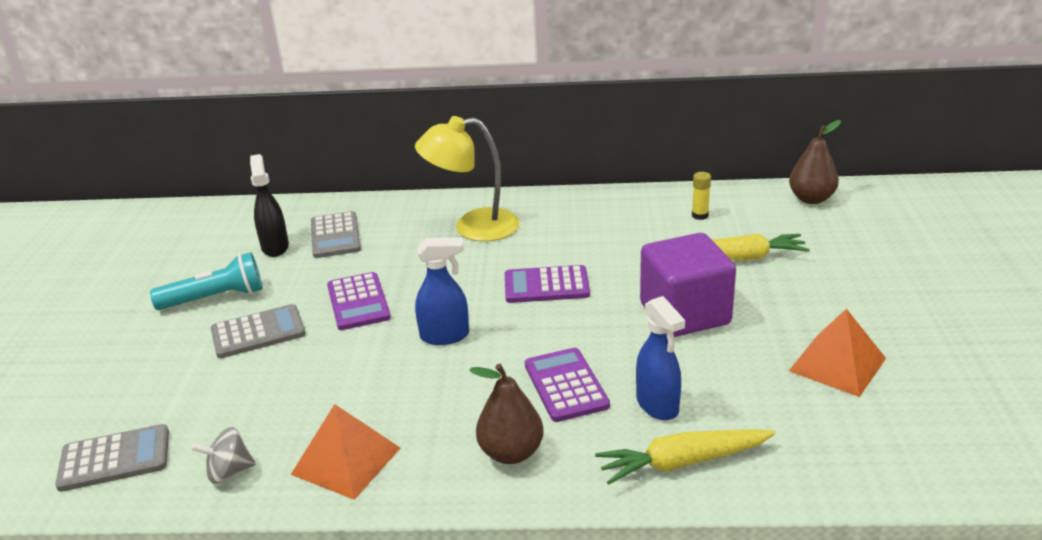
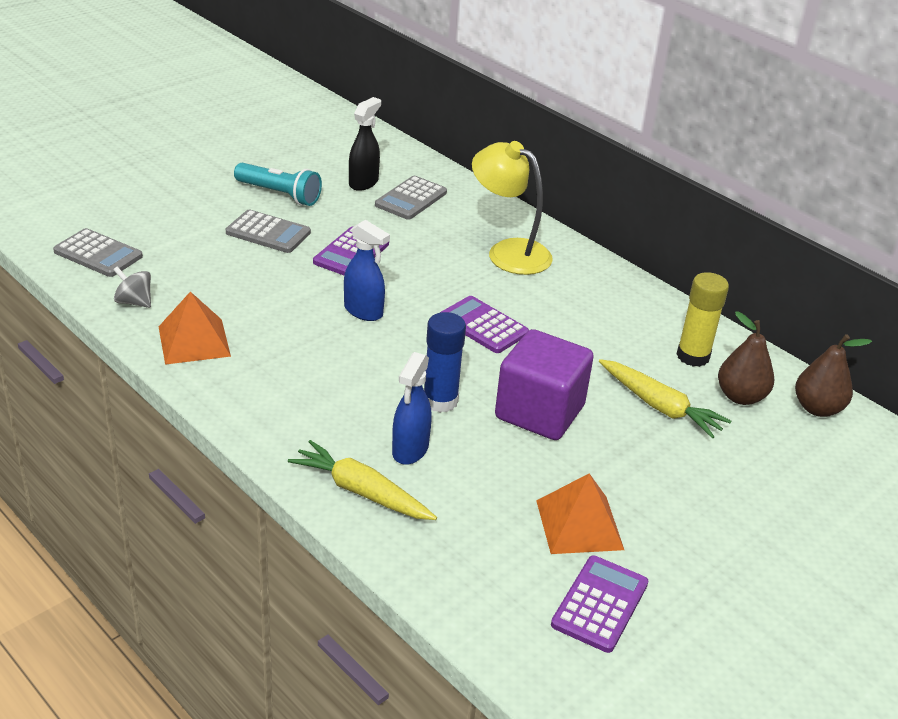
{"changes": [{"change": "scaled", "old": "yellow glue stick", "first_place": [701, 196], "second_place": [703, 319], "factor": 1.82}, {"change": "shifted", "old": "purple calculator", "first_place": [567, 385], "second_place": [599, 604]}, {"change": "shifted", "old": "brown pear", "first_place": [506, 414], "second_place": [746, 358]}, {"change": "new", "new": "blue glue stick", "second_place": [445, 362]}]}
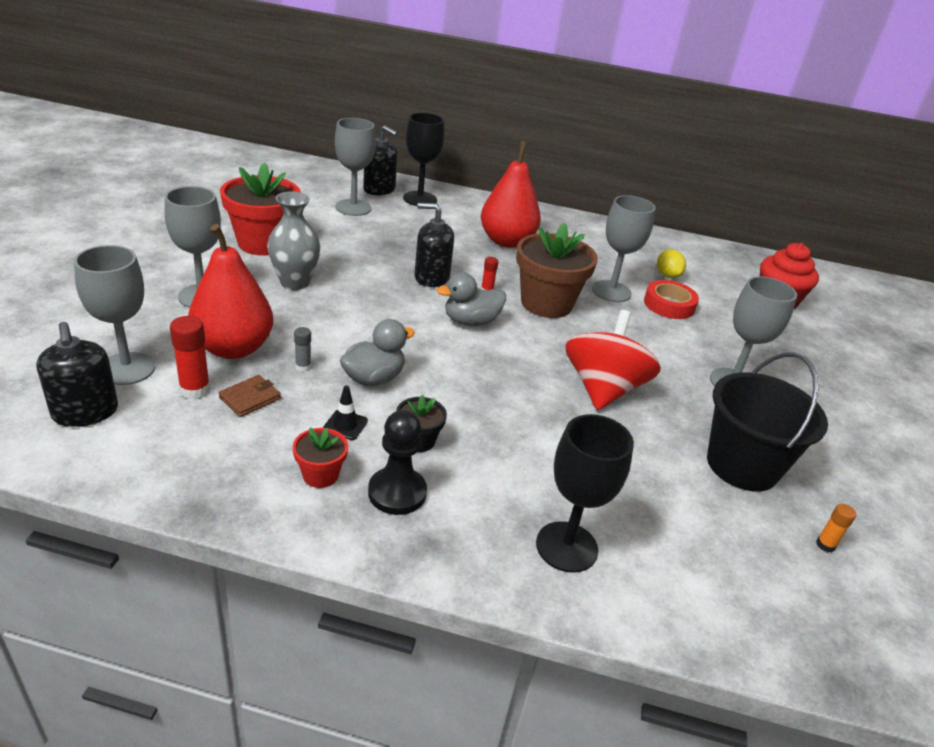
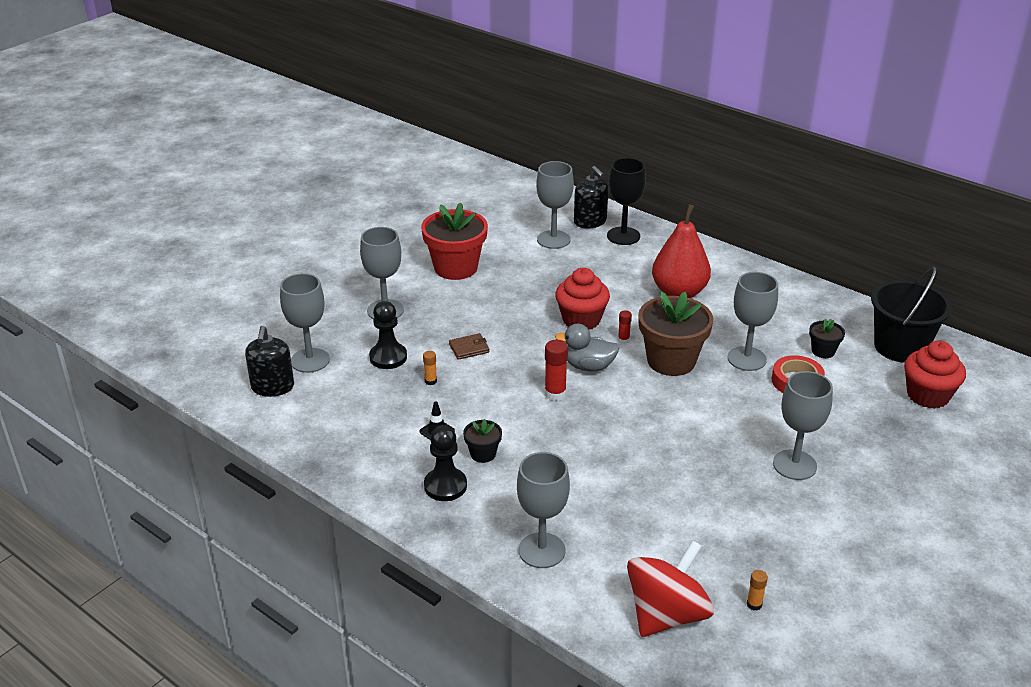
{"changes": [{"change": "gone", "old": "grey vase", "first_place": [293, 240]}, {"change": "swapped", "old": "black soap dispenser", "new": "red cupcake", "first_place": [434, 245], "second_place": [582, 299]}, {"change": "swapped", "old": "red pear", "new": "black pawn", "first_place": [230, 291], "second_place": [388, 335]}, {"change": "swapped", "old": "yellow lemon", "new": "black flower pot", "first_place": [671, 263], "second_place": [827, 338]}, {"change": "shifted", "old": "red spinning top", "first_place": [613, 360], "second_place": [670, 588]}, {"change": "shifted", "old": "red glue stick", "first_place": [190, 358], "second_place": [556, 370]}, {"change": "gone", "old": "grey duck", "first_place": [377, 352]}, {"change": "repainted", "old": "grey glue stick", "new": "orange glue stick", "first_place": [302, 349], "second_place": [430, 368]}, {"change": "shifted", "old": "black bucket", "first_place": [767, 422], "second_place": [911, 315]}, {"change": "shifted", "old": "brown wallet", "first_place": [249, 396], "second_place": [469, 346]}, {"change": "repainted", "old": "black goblet", "new": "grey goblet", "first_place": [585, 493], "second_place": [543, 510]}, {"change": "gone", "old": "red flower pot", "first_place": [320, 458]}]}
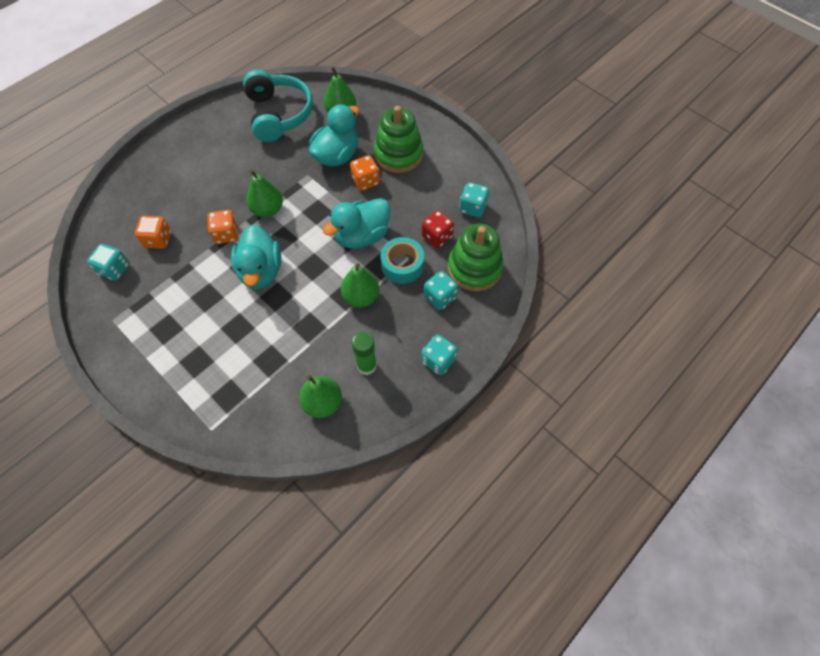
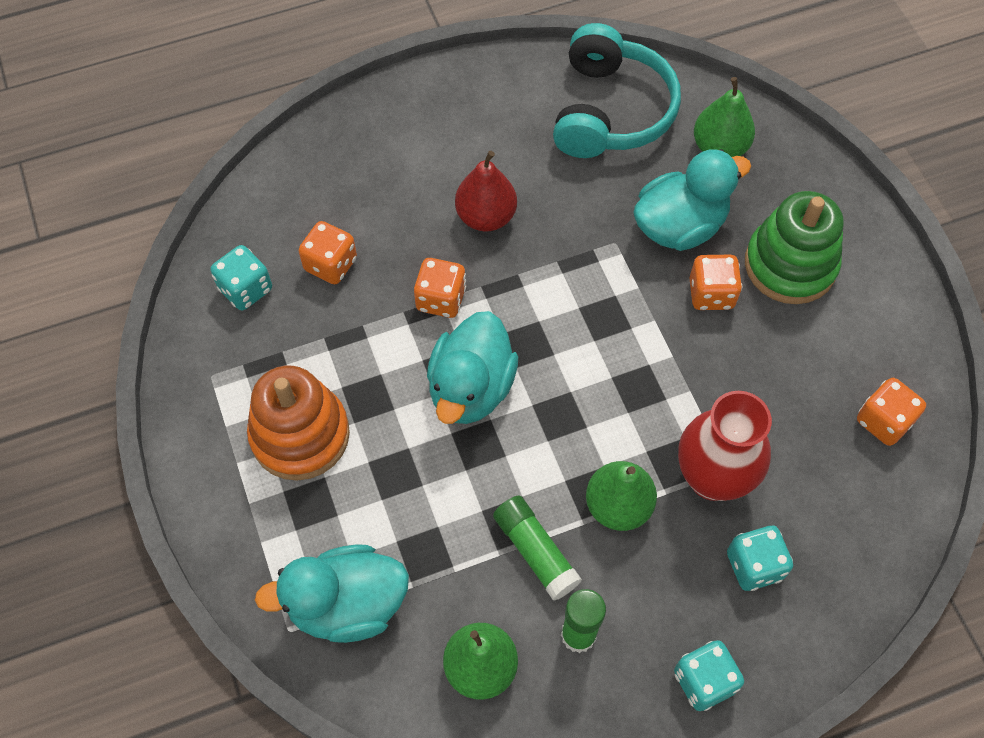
{"changes": [{"change": "gone", "old": "green pear", "first_place": [264, 194]}, {"change": "repainted", "old": "turquoise dice", "new": "orange dice", "first_place": [474, 200], "second_place": [891, 412]}, {"change": "shifted", "old": "turquoise duck", "first_place": [356, 223], "second_place": [332, 593]}, {"change": "gone", "old": "red dice", "first_place": [438, 229]}, {"change": "gone", "old": "green stacking toy", "first_place": [476, 257]}, {"change": "swapped", "old": "turquoise tape", "new": "red vase", "first_place": [402, 260], "second_place": [725, 446]}, {"change": "new", "new": "red pear", "second_place": [486, 191]}, {"change": "new", "new": "orange stacking toy", "second_place": [298, 423]}, {"change": "new", "new": "green glue stick", "second_place": [537, 548]}]}
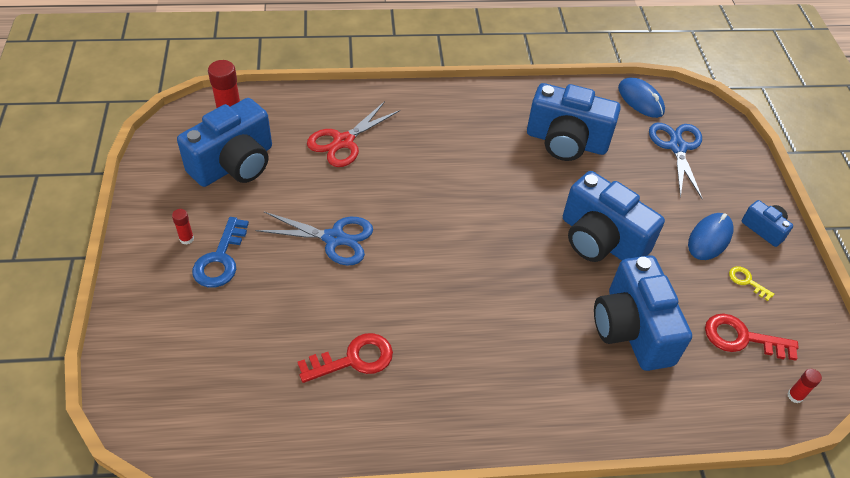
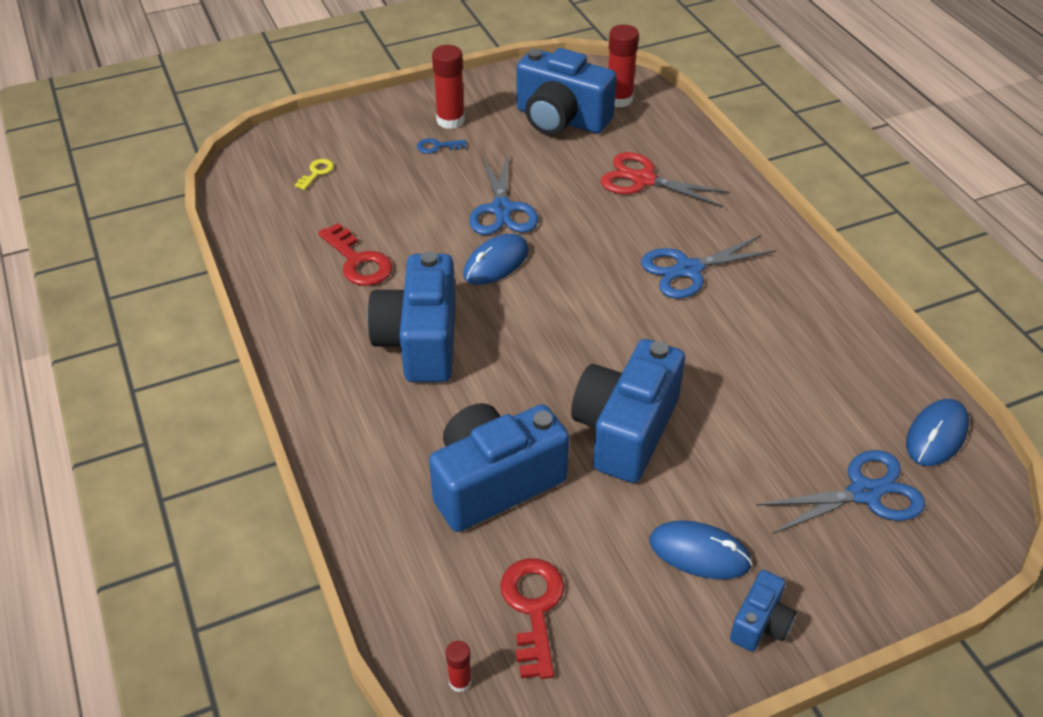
{"changes": [{"change": "shifted", "old": "blue camera", "first_place": [574, 122], "second_place": [411, 316]}, {"change": "scaled", "old": "red glue stick", "first_place": [183, 226], "second_place": [448, 87], "factor": 1.96}, {"change": "scaled", "old": "blue key", "first_place": [220, 252], "second_place": [441, 146], "factor": 0.55}, {"change": "shifted", "old": "yellow key", "first_place": [751, 283], "second_place": [314, 174]}, {"change": "new", "new": "blue mouse", "second_place": [496, 259]}, {"change": "new", "new": "blue scissors", "second_place": [709, 267]}]}
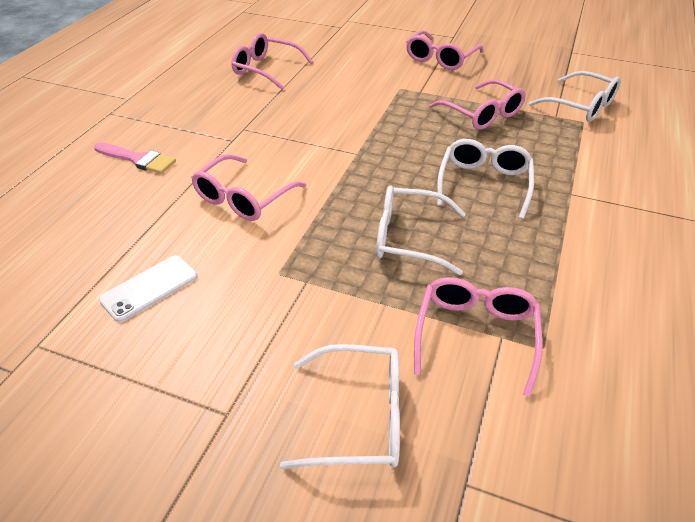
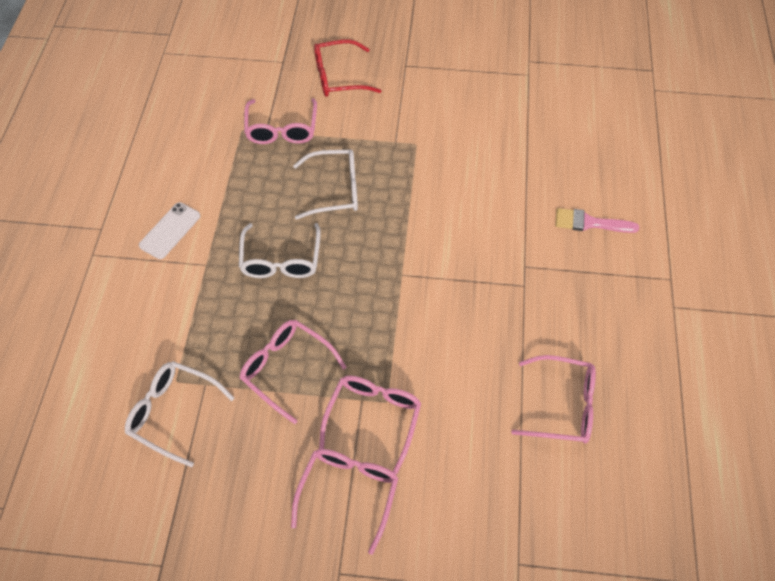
{"changes": [{"change": "shifted", "old": "pink glasses", "first_place": [248, 187], "second_place": [370, 425]}, {"change": "shifted", "old": "white phone", "first_place": [148, 288], "second_place": [169, 230]}, {"change": "repainted", "old": "white glasses", "new": "red glasses", "first_place": [340, 406], "second_place": [347, 68]}]}
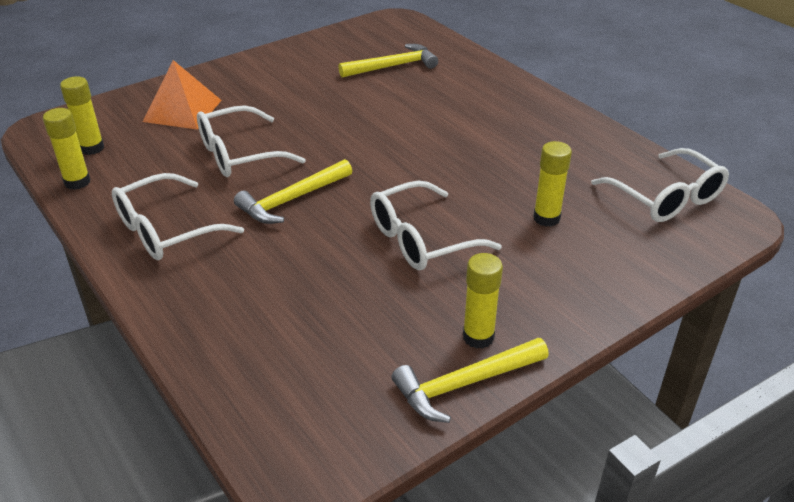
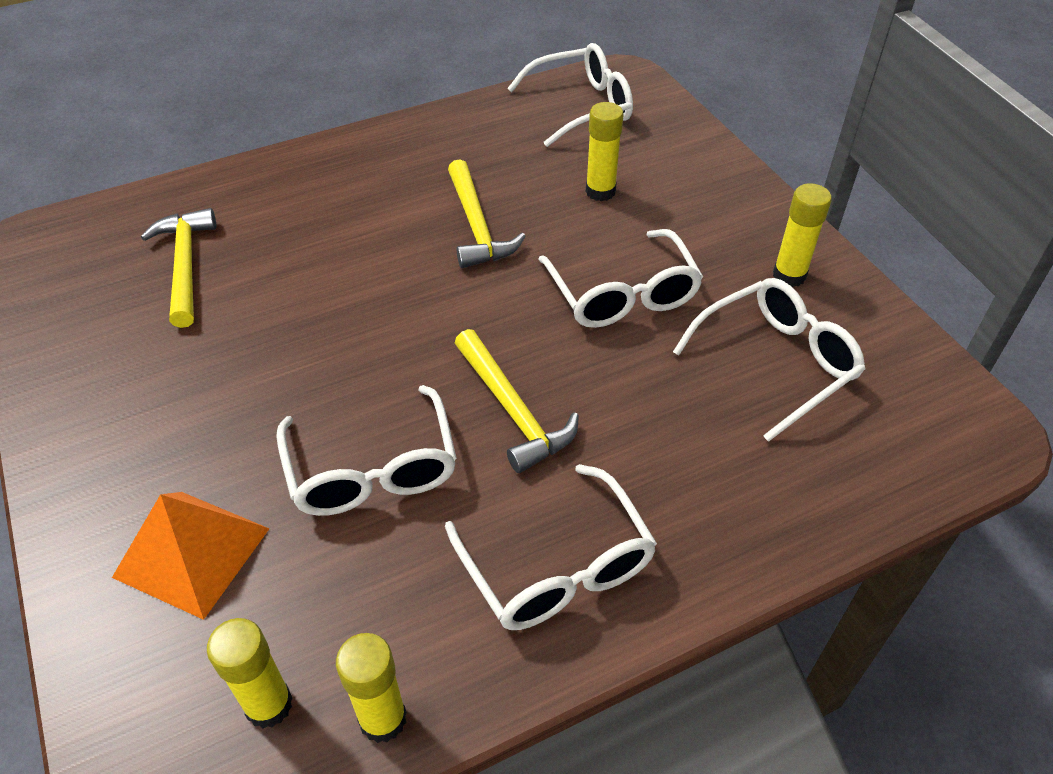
{"changes": [{"change": "shifted", "old": "yellow hammer", "first_place": [470, 380], "second_place": [486, 213]}, {"change": "new", "new": "white glasses", "second_place": [769, 360]}]}
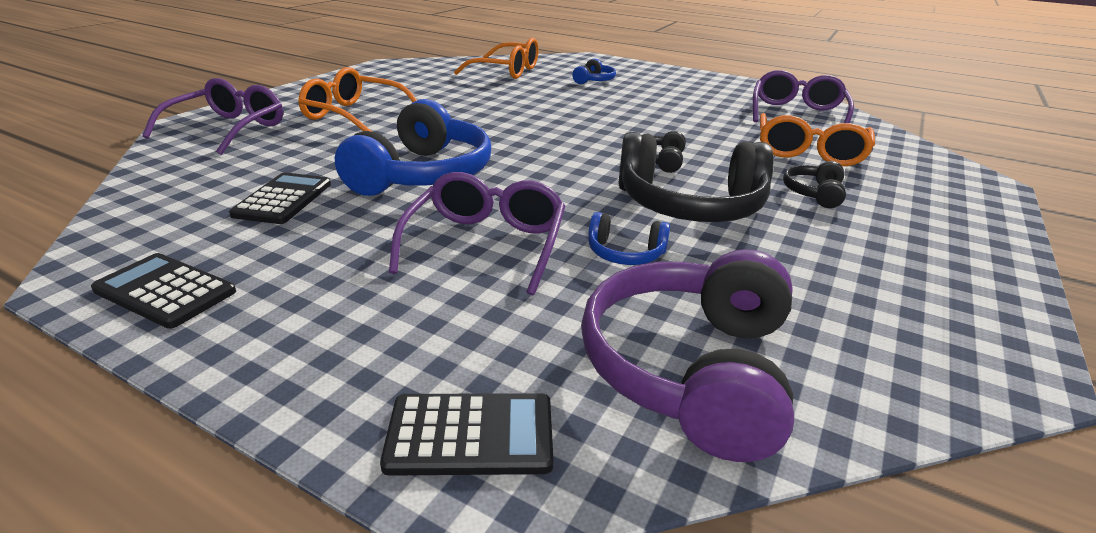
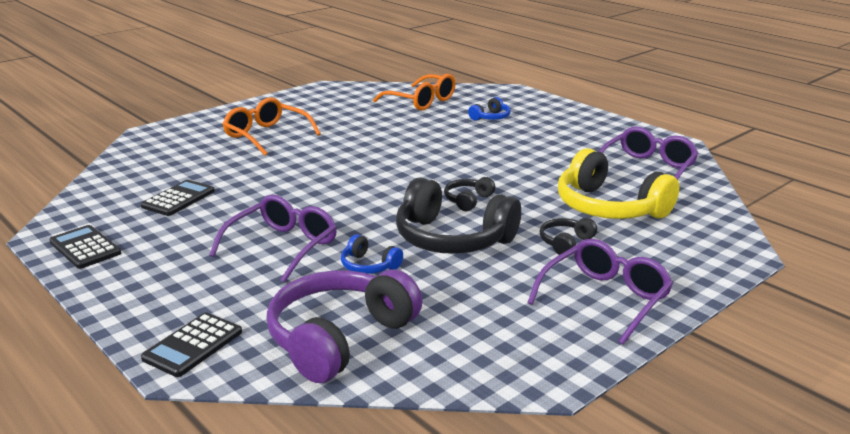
{"changes": [{"change": "shifted", "old": "purple glasses", "first_place": [212, 116], "second_place": [600, 292]}, {"change": "gone", "old": "blue headphones", "first_place": [413, 147]}, {"change": "swapped", "old": "orange glasses", "new": "yellow headphones", "first_place": [817, 139], "second_place": [618, 183]}, {"change": "rotated", "old": "black calculator", "first_place": [466, 434], "second_place": [191, 344], "degrees": 105}]}
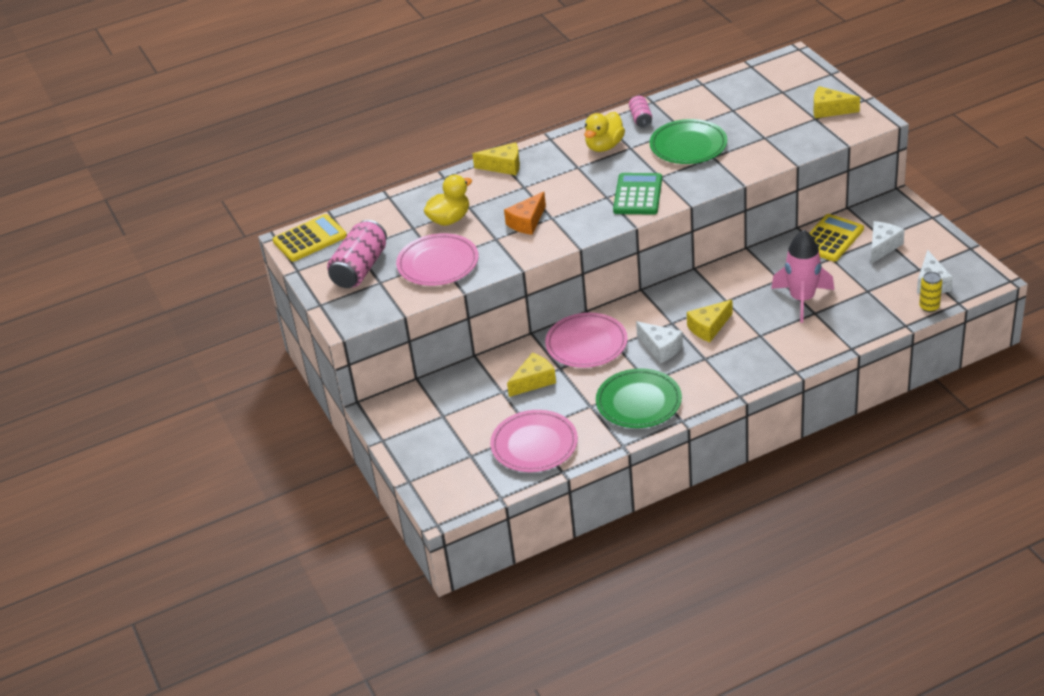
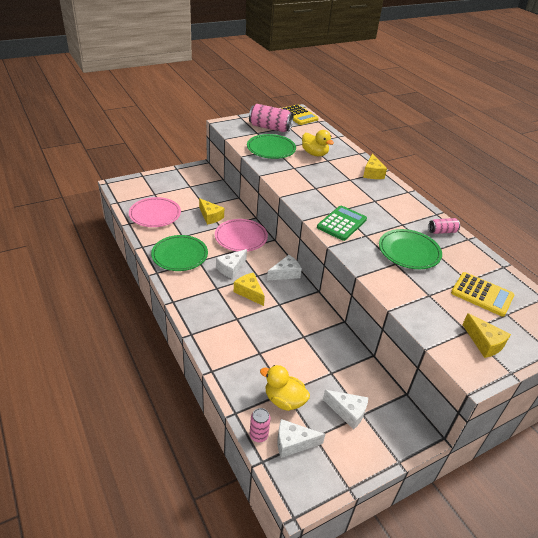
{"changes": [{"change": "rotated", "old": "yellow cheese", "first_place": [837, 102], "second_place": [486, 335], "degrees": 135}, {"change": "shifted", "old": "yellow duck", "first_place": [604, 132], "second_place": [285, 388]}, {"change": "rotated", "old": "green calculator", "first_place": [637, 194], "second_place": [342, 223], "degrees": -60}, {"change": "gone", "old": "orange cheese", "first_place": [525, 213]}, {"change": "shifted", "old": "yellow calculator", "first_place": [836, 238], "second_place": [483, 294]}, {"change": "gone", "old": "pink rocket", "first_place": [802, 276]}, {"change": "repainted", "old": "pink plate", "new": "green plate", "first_place": [437, 259], "second_place": [271, 146]}, {"change": "repainted", "old": "yellow can", "new": "pink can", "first_place": [930, 292], "second_place": [260, 425]}, {"change": "new", "new": "white cheese", "second_place": [284, 268]}]}
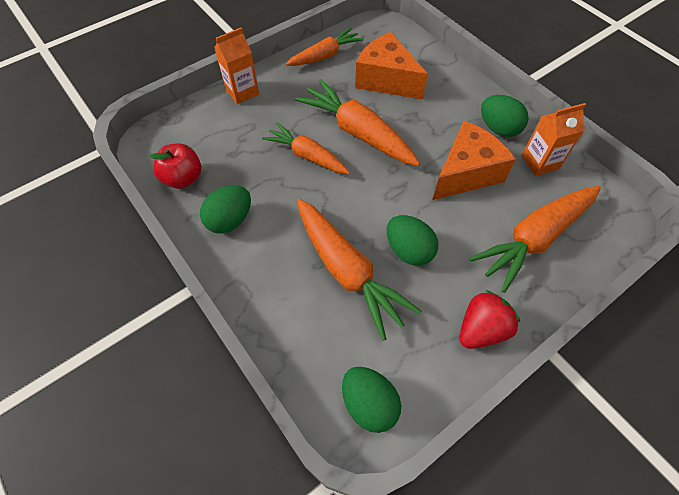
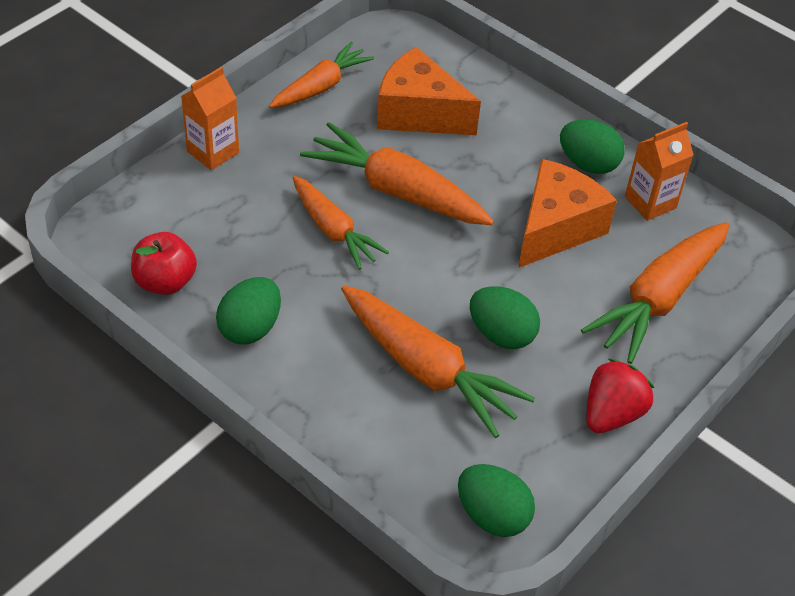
{"changes": [{"change": "rotated", "old": "orange carrot", "first_place": [306, 148], "second_place": [340, 223], "degrees": -150}]}
